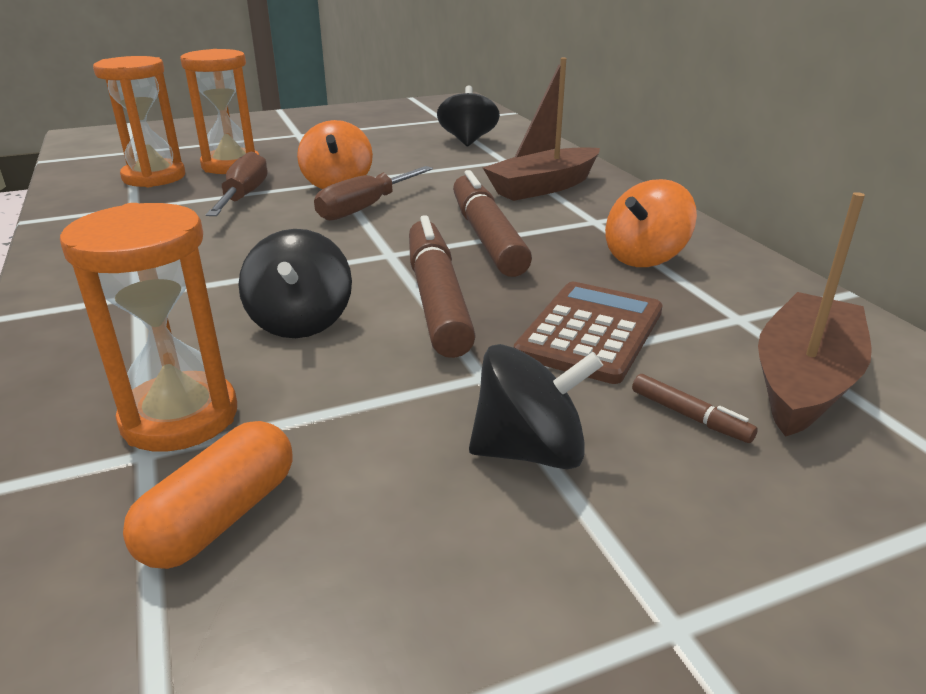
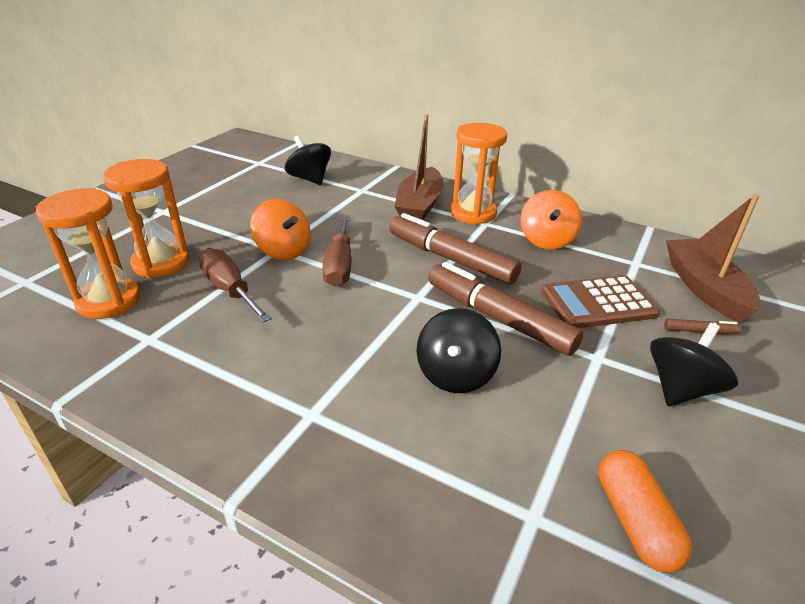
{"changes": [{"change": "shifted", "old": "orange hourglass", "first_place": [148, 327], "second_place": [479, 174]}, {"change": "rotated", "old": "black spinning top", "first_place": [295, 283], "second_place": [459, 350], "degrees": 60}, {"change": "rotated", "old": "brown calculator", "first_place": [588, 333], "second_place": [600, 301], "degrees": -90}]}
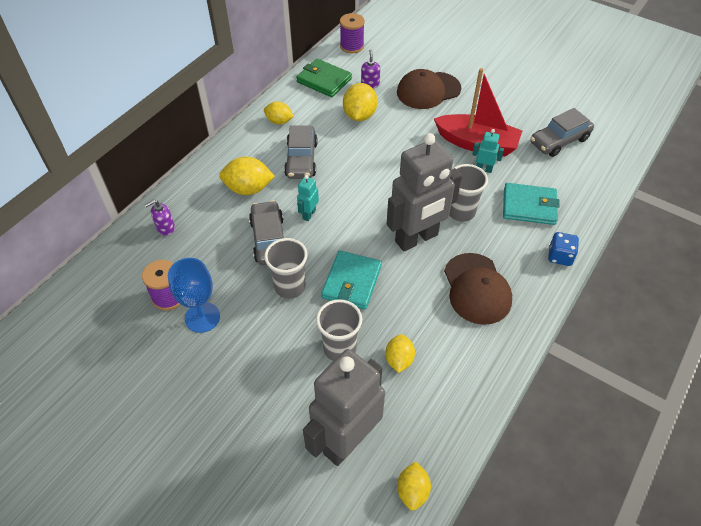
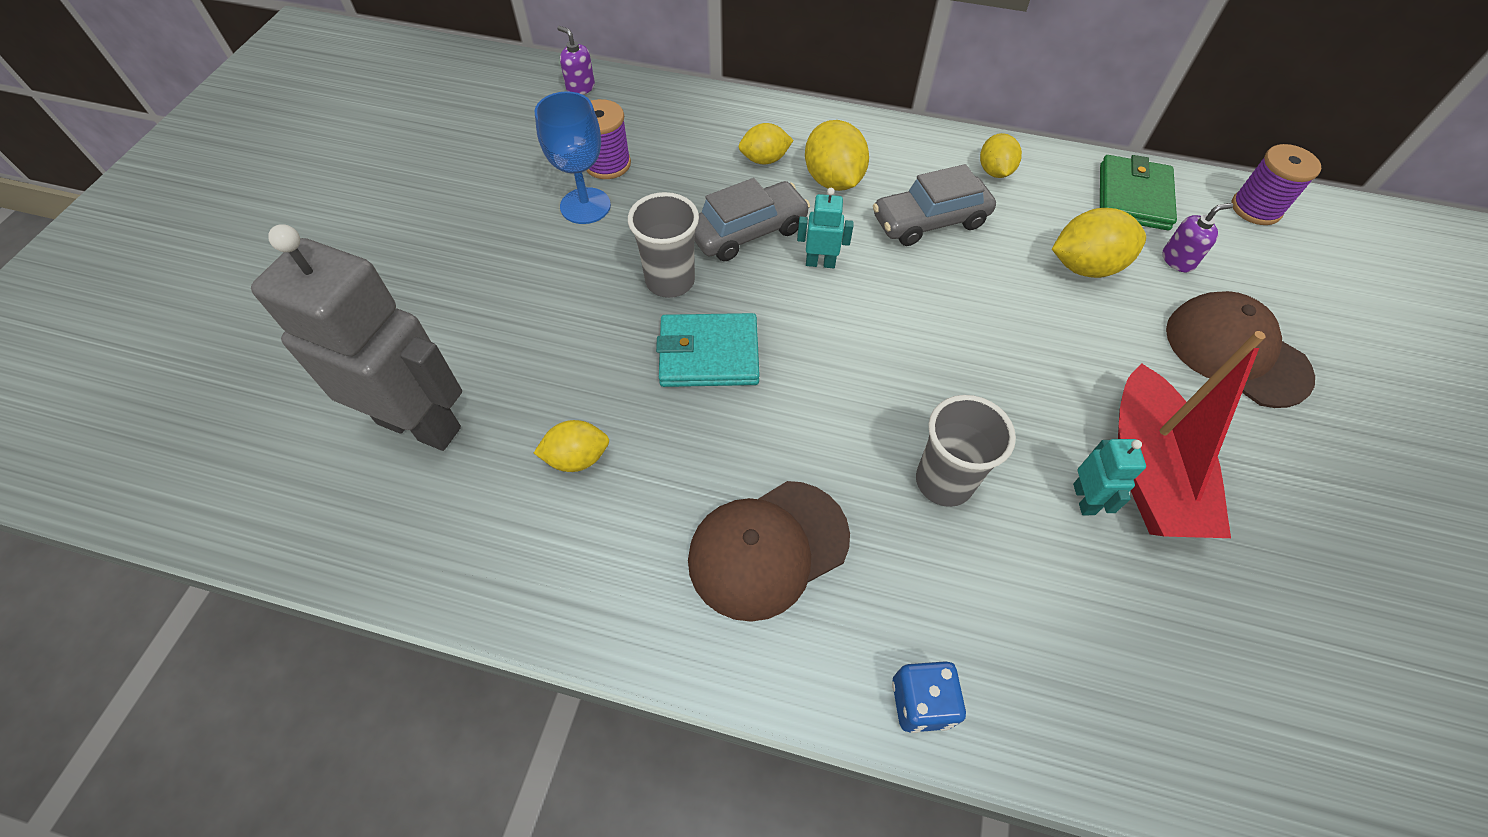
{"changes": [{"change": "gone", "old": "grey car", "first_place": [562, 132]}, {"change": "gone", "old": "grey robot", "first_place": [424, 192]}, {"change": "gone", "old": "turquoise wallet", "first_place": [531, 204]}, {"change": "shifted", "old": "purple soap dispenser", "first_place": [160, 218], "second_place": [576, 60]}, {"change": "gone", "old": "grey cup", "first_place": [339, 330]}, {"change": "shifted", "old": "yellow lemon", "first_place": [414, 485], "second_place": [766, 144]}]}
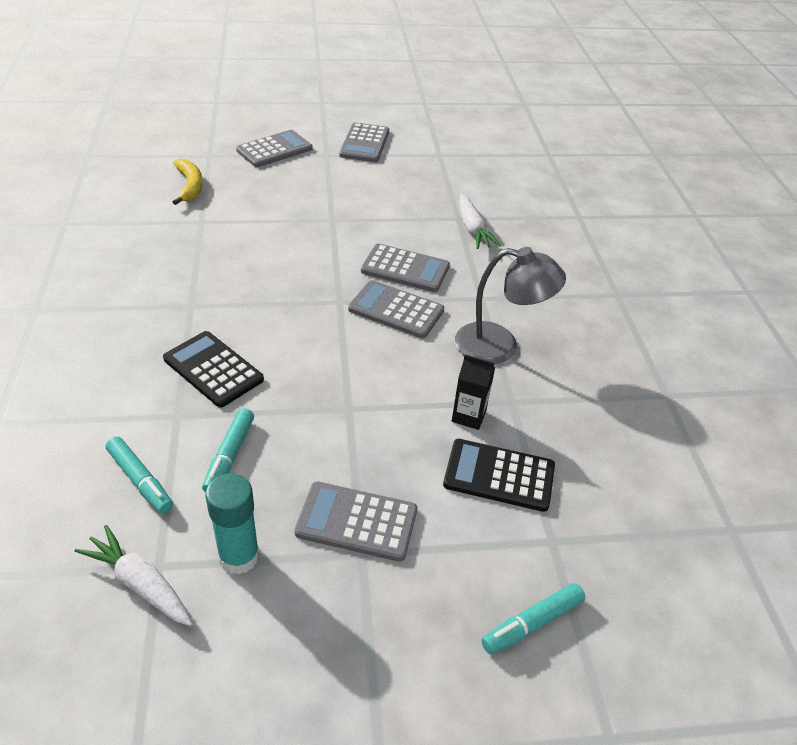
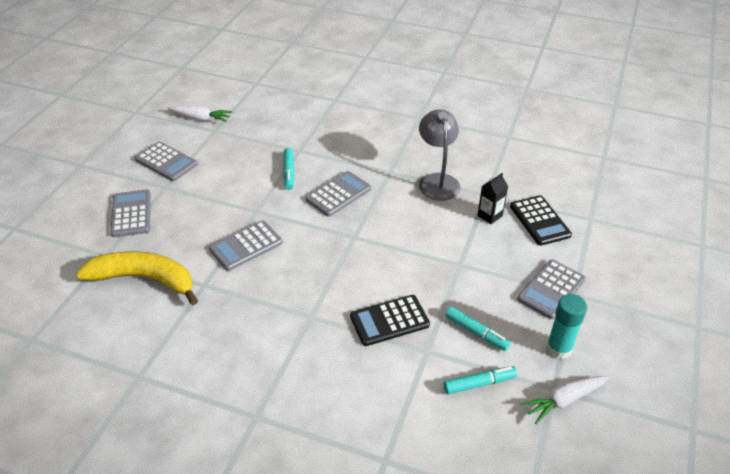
{"changes": [{"change": "scaled", "old": "yellow banana", "first_place": [188, 182], "second_place": [137, 278], "factor": 1.76}, {"change": "shifted", "old": "white carrot", "first_place": [480, 221], "second_place": [199, 114]}, {"change": "rotated", "old": "grey lamp", "first_place": [510, 305], "second_place": [440, 155], "degrees": -45}, {"change": "shifted", "old": "grey calculator", "first_place": [396, 309], "second_place": [246, 246]}, {"change": "rotated", "old": "black calculator", "first_place": [499, 475], "second_place": [541, 220], "degrees": -60}, {"change": "shifted", "old": "turquoise marker", "first_place": [533, 618], "second_place": [288, 169]}]}
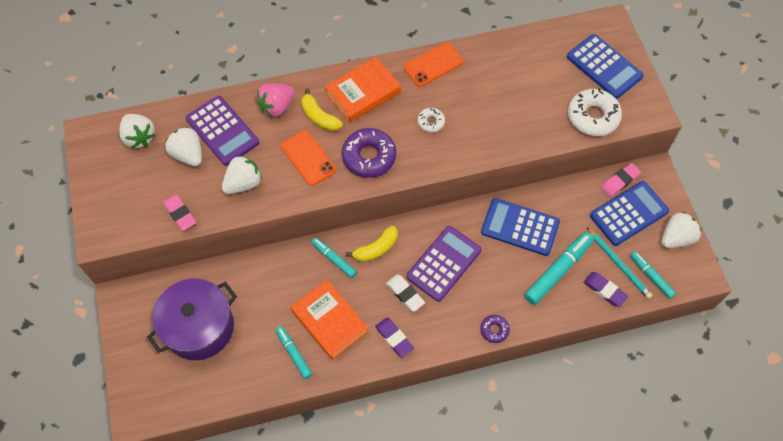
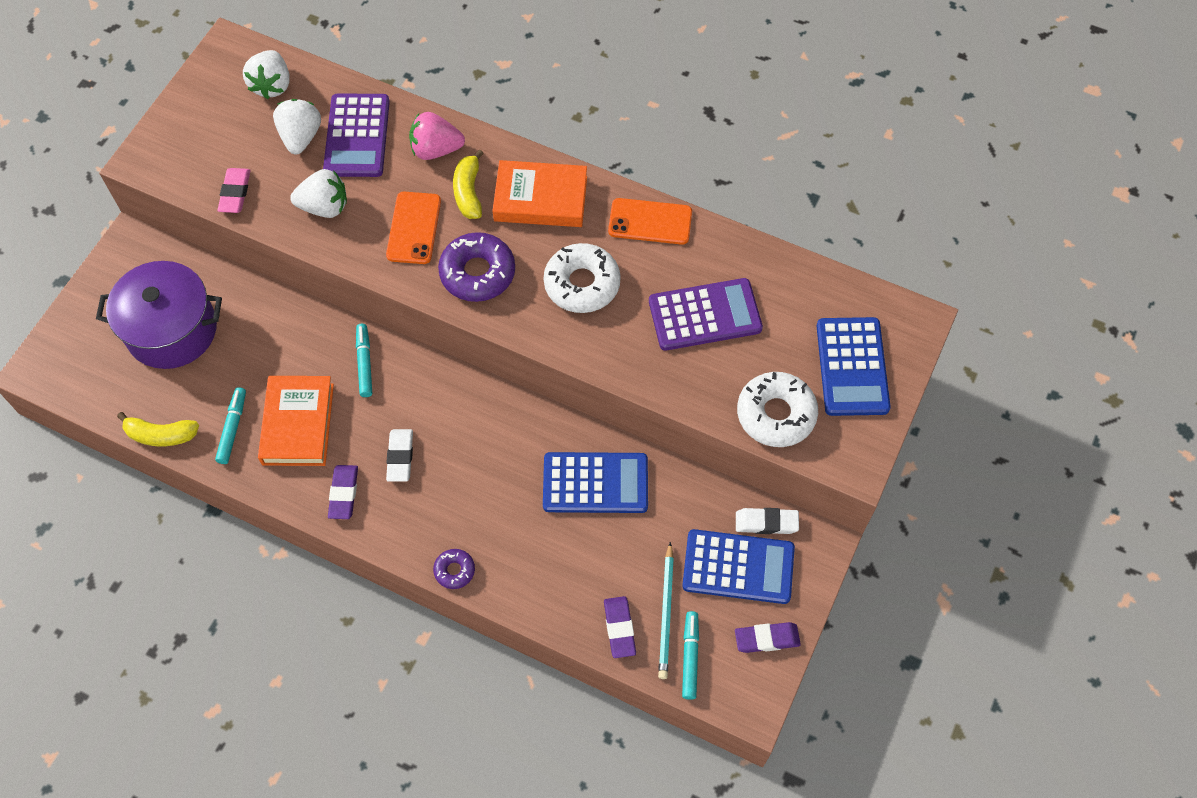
{"changes": [{"change": "scaled", "old": "white donut", "first_place": [431, 120], "second_place": [582, 278], "factor": 1.93}, {"change": "repainted", "old": "pink eraser", "new": "white eraser", "first_place": [621, 180], "second_place": [767, 521]}, {"change": "rotated", "old": "blue calculator", "first_place": [520, 227], "second_place": [595, 482], "degrees": 120}, {"change": "swapped", "old": "white strawberry", "new": "purple eraser", "first_place": [682, 230], "second_place": [768, 637]}, {"change": "shifted", "old": "yellow banana", "first_place": [372, 243], "second_place": [158, 429]}, {"change": "shifted", "old": "purple calculator", "first_place": [444, 264], "second_place": [706, 314]}, {"change": "gone", "old": "turquoise marker", "first_place": [559, 268]}]}
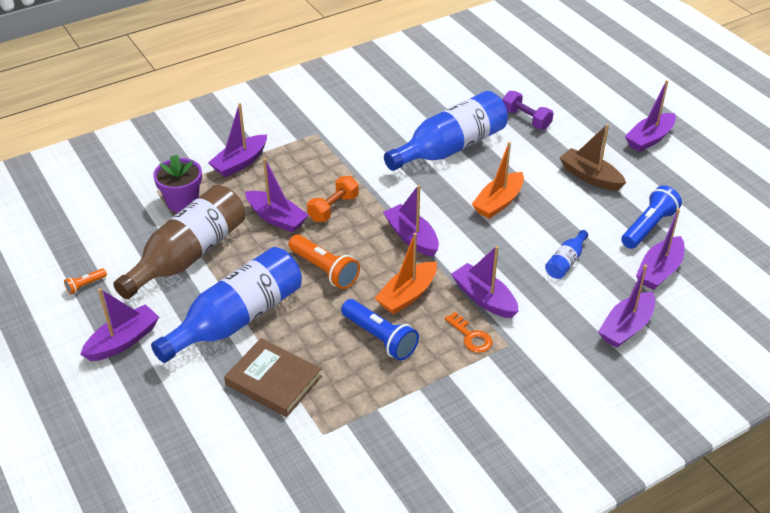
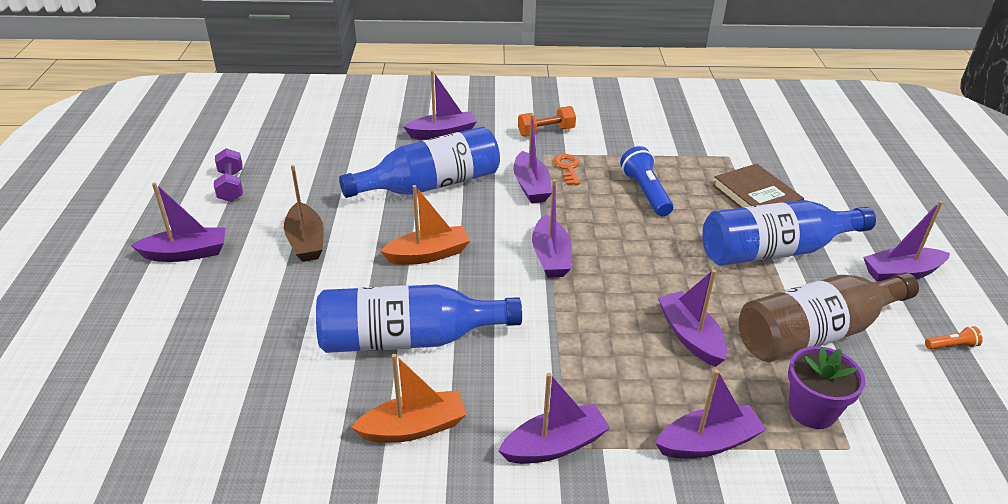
{"changes": [{"change": "shifted", "old": "purple dumbbell", "first_place": [527, 110], "second_place": [228, 175]}, {"change": "shifted", "old": "orange dumbbell", "first_place": [333, 199], "second_place": [547, 121]}, {"change": "gone", "old": "blue flashlight", "first_place": [651, 217]}, {"change": "shifted", "old": "purple boat", "first_place": [660, 249], "second_place": [554, 418]}, {"change": "scaled", "old": "blue bottle", "first_place": [566, 254], "second_place": [419, 162], "factor": 2.28}, {"change": "shifted", "old": "orange boat", "first_place": [405, 273], "second_place": [409, 398]}, {"change": "gone", "old": "orange flashlight", "first_place": [324, 261]}]}
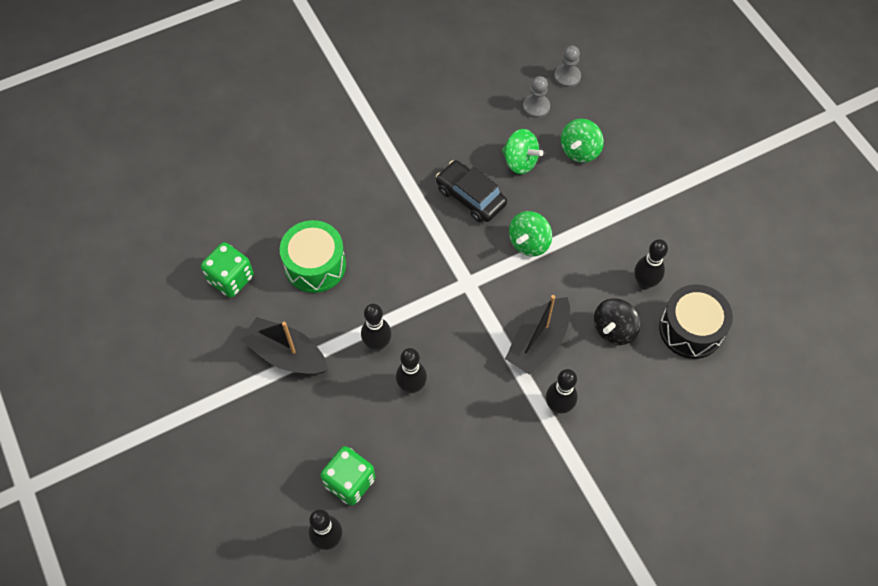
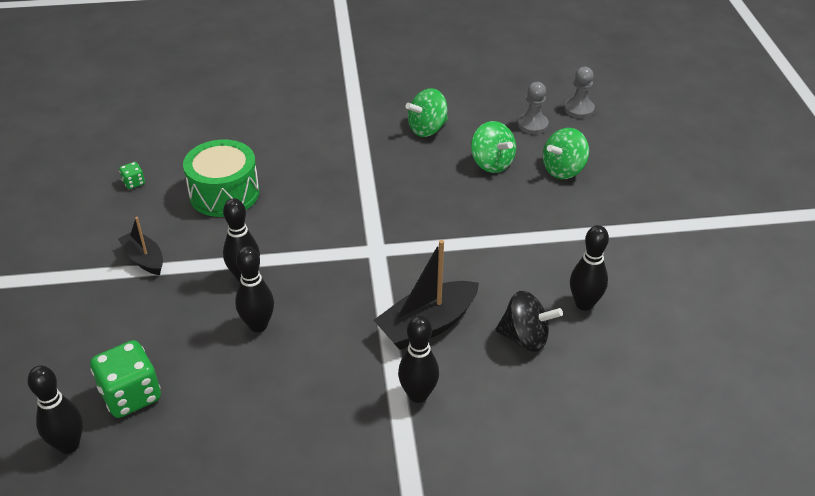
{"changes": [{"change": "gone", "old": "black car", "first_place": [471, 191]}, {"change": "shifted", "old": "green spinning top", "first_place": [530, 233], "second_place": [426, 112]}, {"change": "scaled", "old": "green dice", "first_place": [227, 270], "second_place": [132, 175], "factor": 0.47}, {"change": "gone", "old": "black drum", "first_place": [696, 321]}, {"change": "rotated", "old": "black spinning top", "first_place": [617, 321], "second_place": [529, 321], "degrees": -135}, {"change": "scaled", "old": "black boat", "first_place": [284, 345], "second_place": [140, 246], "factor": 0.61}]}
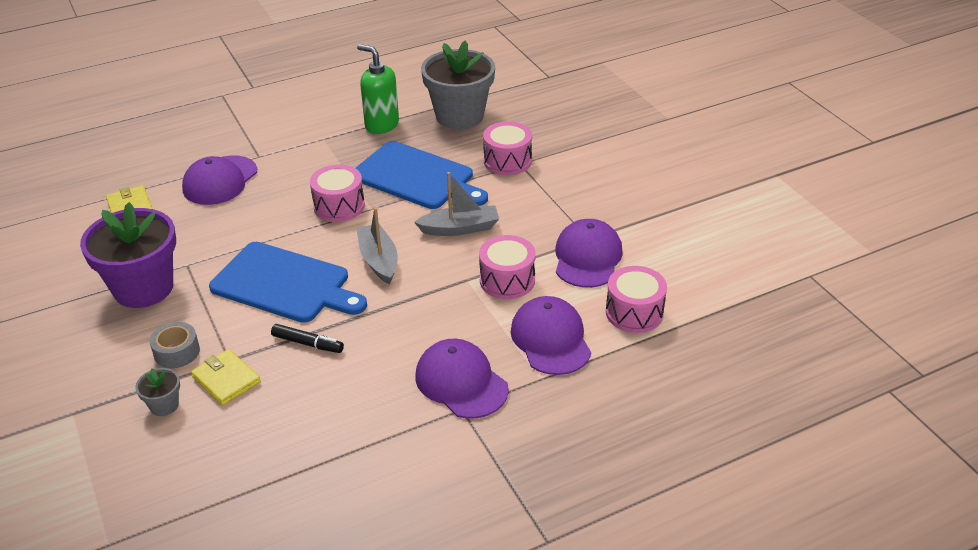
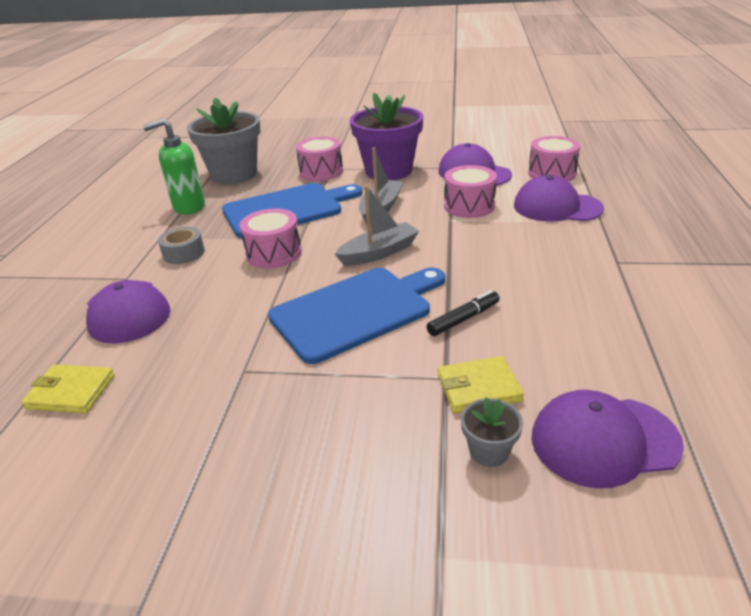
{"changes": [{"change": "shifted", "old": "purple flower pot", "first_place": [128, 255], "second_place": [386, 136]}, {"change": "rotated", "old": "grey boat", "first_place": [377, 246], "second_place": [377, 225], "degrees": 135}, {"change": "shifted", "old": "grey tape", "first_place": [175, 345], "second_place": [181, 245]}, {"change": "shifted", "old": "purple cap", "first_place": [462, 378], "second_place": [607, 439]}]}
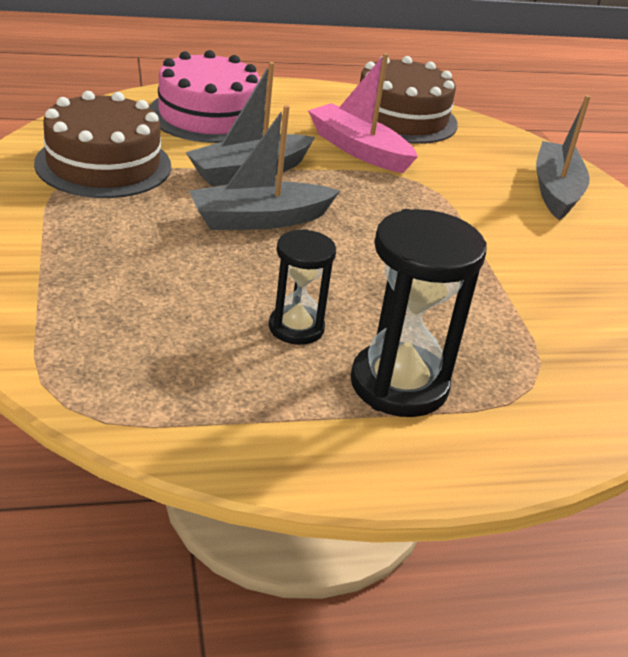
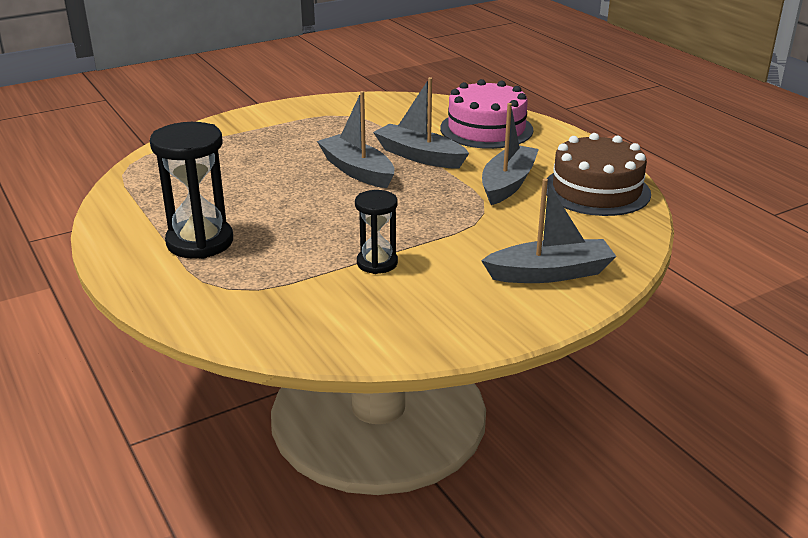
{"changes": [{"change": "repainted", "old": "pink boat", "new": "grey boat", "first_place": [363, 113], "second_place": [510, 154]}, {"change": "gone", "old": "brown cake", "first_place": [102, 144]}, {"change": "shifted", "old": "black hourglass", "first_place": [302, 287], "second_place": [376, 232]}]}
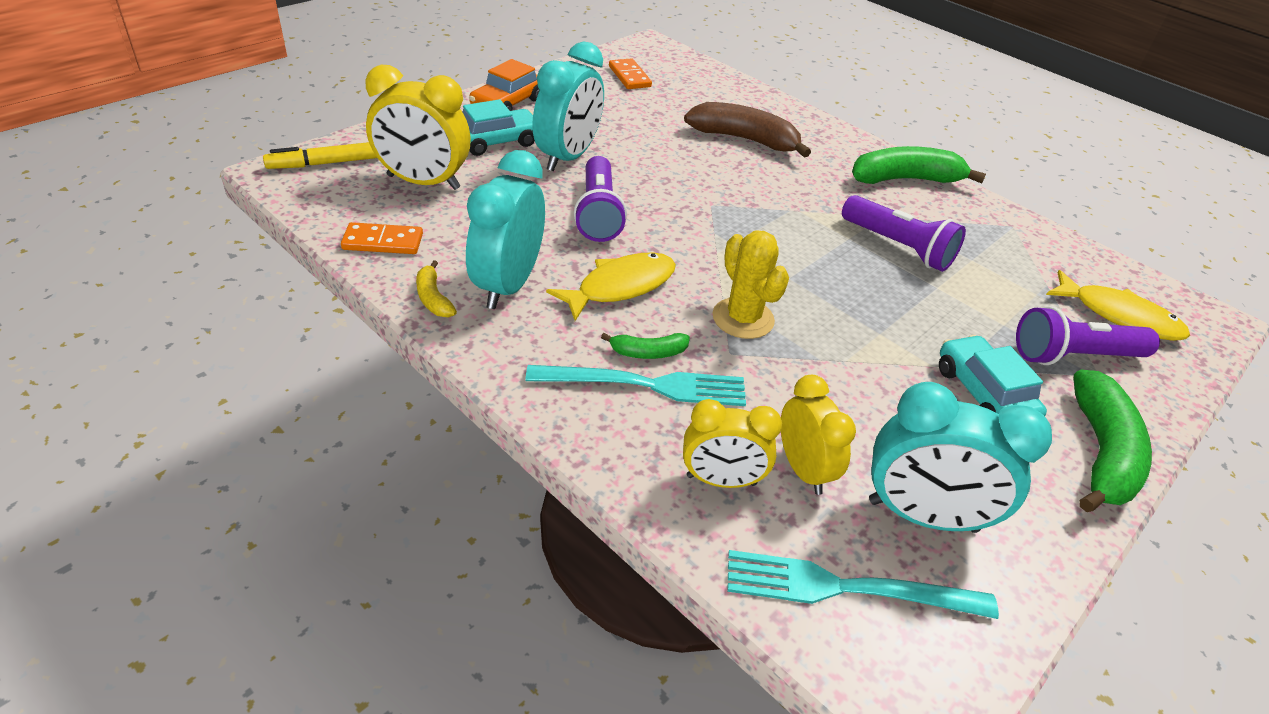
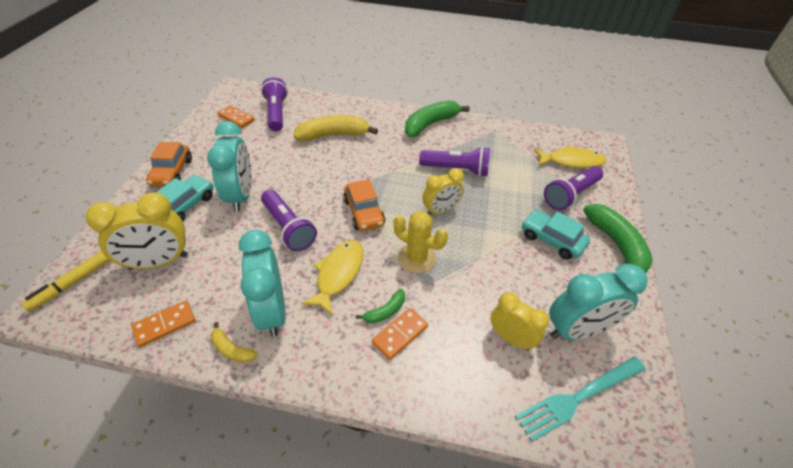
{"changes": [{"change": "repainted", "old": "brown banana", "new": "yellow banana", "first_place": [747, 130], "second_place": [336, 128]}, {"change": "swapped", "old": "turquoise fork", "new": "orange domino", "first_place": [636, 385], "second_place": [400, 334]}, {"change": "shifted", "old": "yellow clock", "first_place": [732, 443], "second_place": [443, 191]}, {"change": "new", "new": "purple flashlight", "second_place": [274, 104]}, {"change": "new", "new": "orange car", "second_place": [364, 205]}]}
